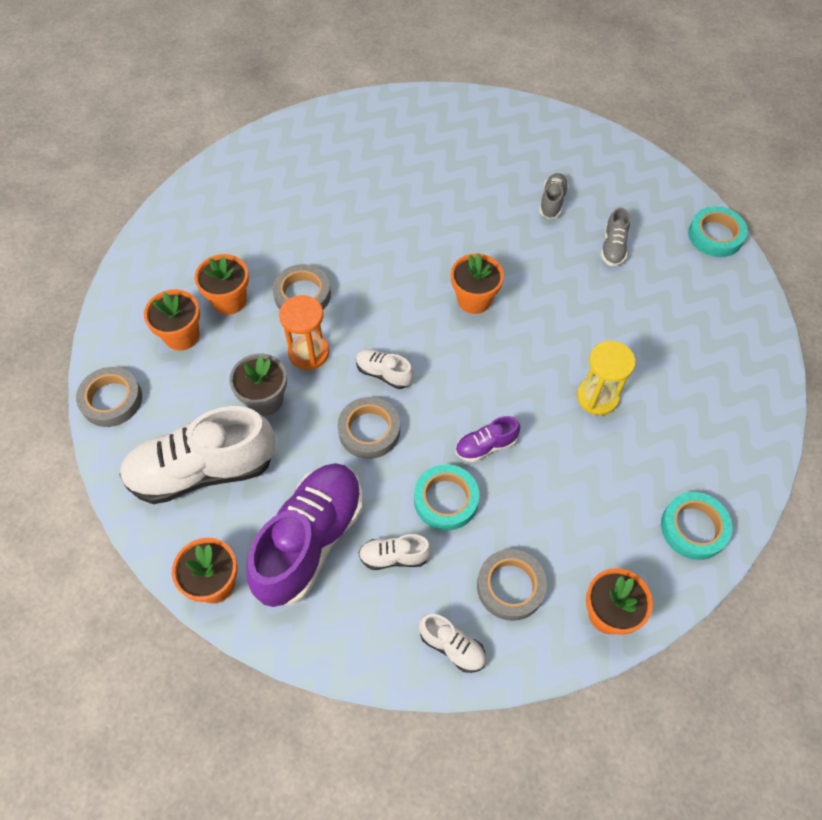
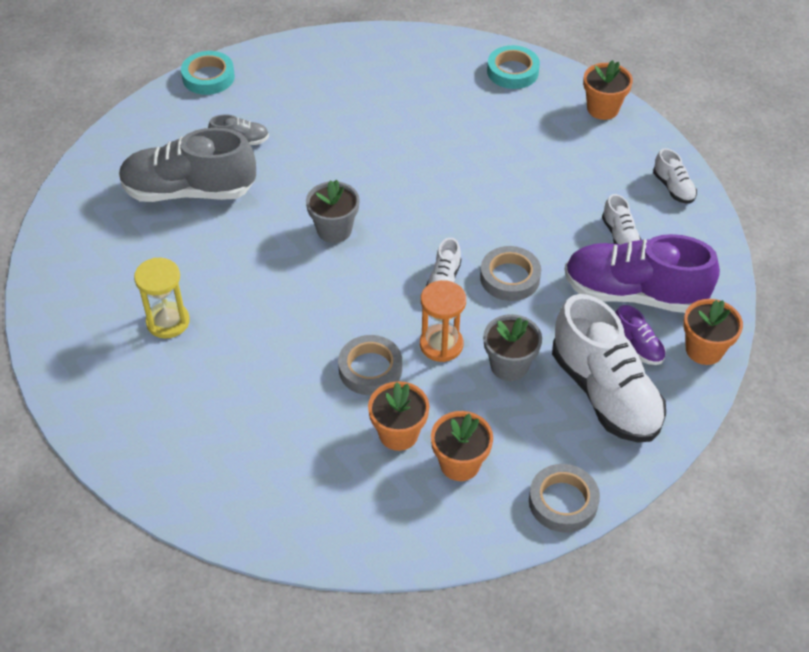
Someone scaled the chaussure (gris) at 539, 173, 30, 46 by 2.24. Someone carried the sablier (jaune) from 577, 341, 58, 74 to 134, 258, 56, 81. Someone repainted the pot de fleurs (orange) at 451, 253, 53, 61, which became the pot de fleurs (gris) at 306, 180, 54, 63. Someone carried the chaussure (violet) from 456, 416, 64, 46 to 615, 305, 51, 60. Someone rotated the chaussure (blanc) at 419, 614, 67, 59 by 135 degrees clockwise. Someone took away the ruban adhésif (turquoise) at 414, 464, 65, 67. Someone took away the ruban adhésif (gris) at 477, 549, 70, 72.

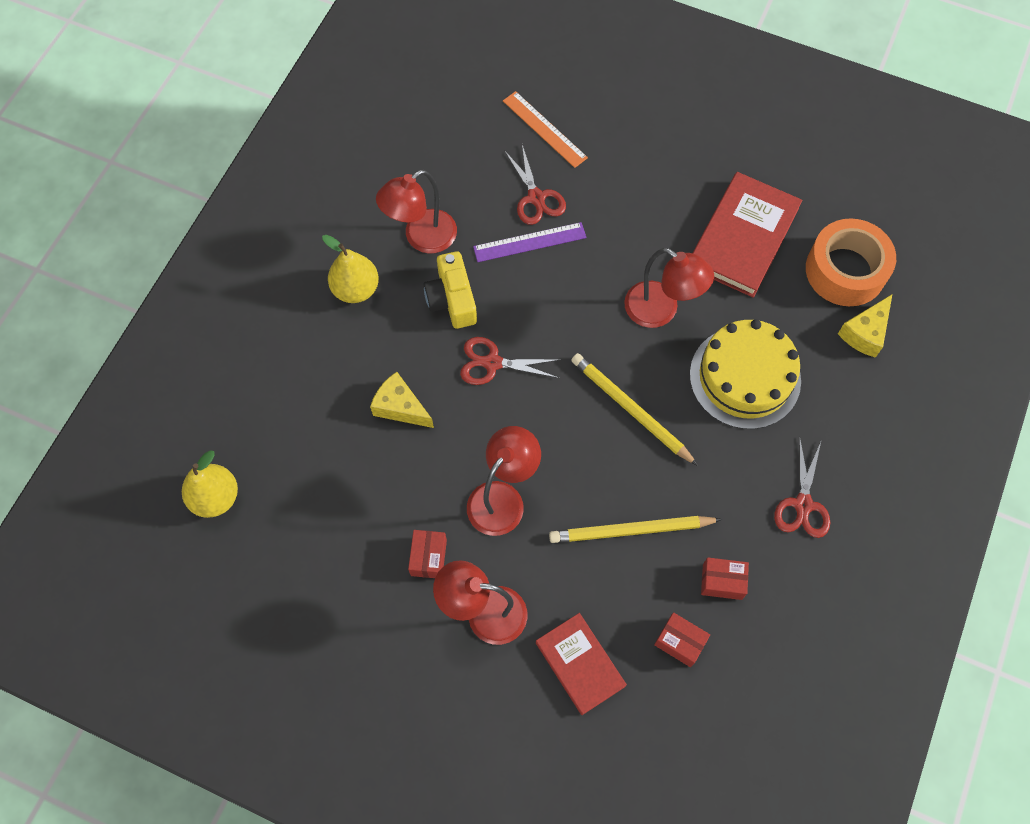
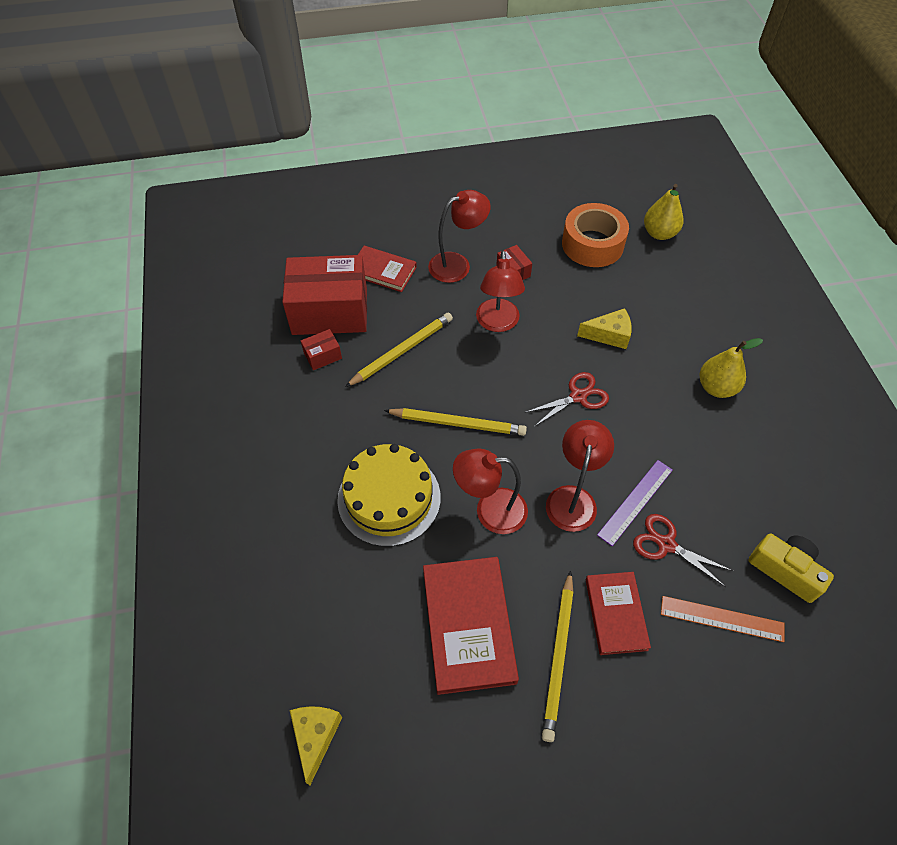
Someone scaled the boîte (rouge) at 654, 612, 56, 55 by 2.43. Someone carried the fromage (jaune) from 838, 295, 54, 63 to 290, 706, 52, 79. Someone put down the crayon (jaune) at 542, 570, 31, 172. Someone carried the lampe (rouge) from 376, 169, 81, 85 to 546, 420, 68, 112. Someone carried the ruban adhésif (orange) from 806, 219, 90, 87 to 562, 203, 67, 64. Someone put down the livre (rouge) at 586, 572, 65, 83. Someone carried the appareil photo (jaune) from 424, 251, 53, 78 to 748, 534, 86, 69. Someone took away the ciseaux (rouge) at 774, 440, 56, 98.

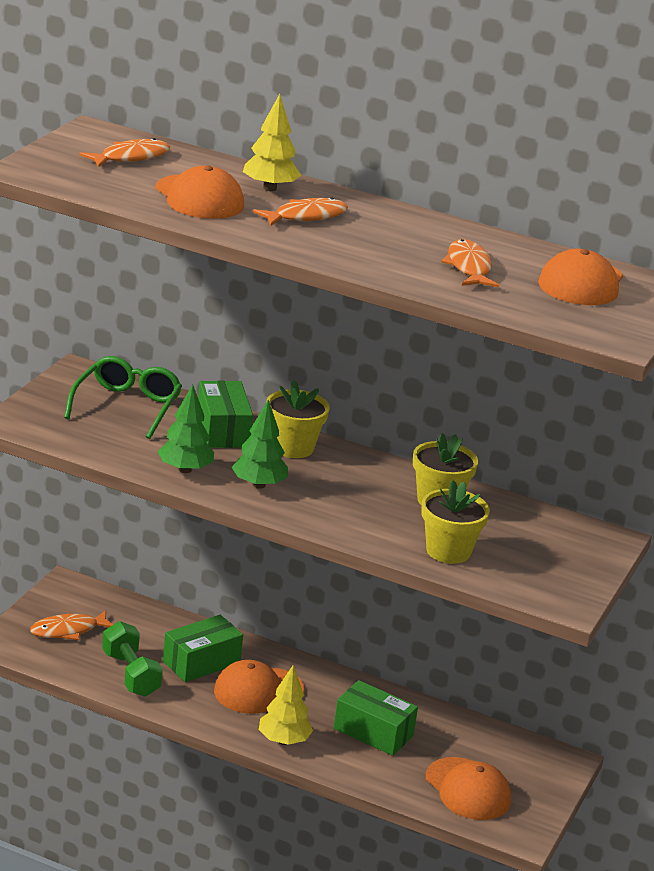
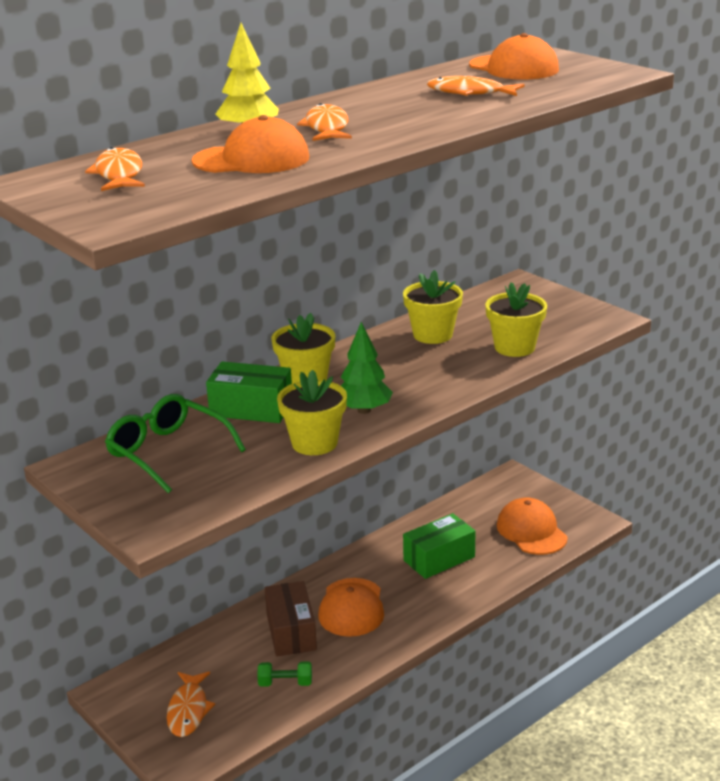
Someone scaled the haltère (vert) at 102, 621, 61, 76 by 0.60. Someone repainted the boîte (vert) at 163, 615, 80, 67, which became the boîte (marron) at 265, 581, 52, 75. Someone swapped the arbre (vert) at 158, 384, 56, 89 for the pot de fleurs (jaune) at 277, 370, 70, 85. Someone rotated the casquette (orange) at 426, 757, 85, 63 by 105 degrees counterclockwise. Someone took away the arbre (jaune) at 259, 665, 54, 80.

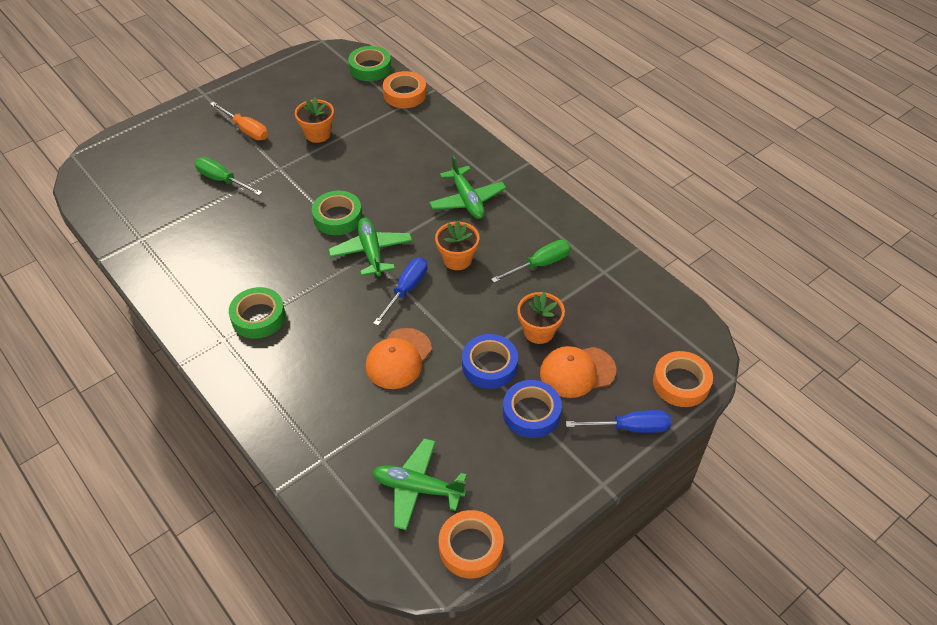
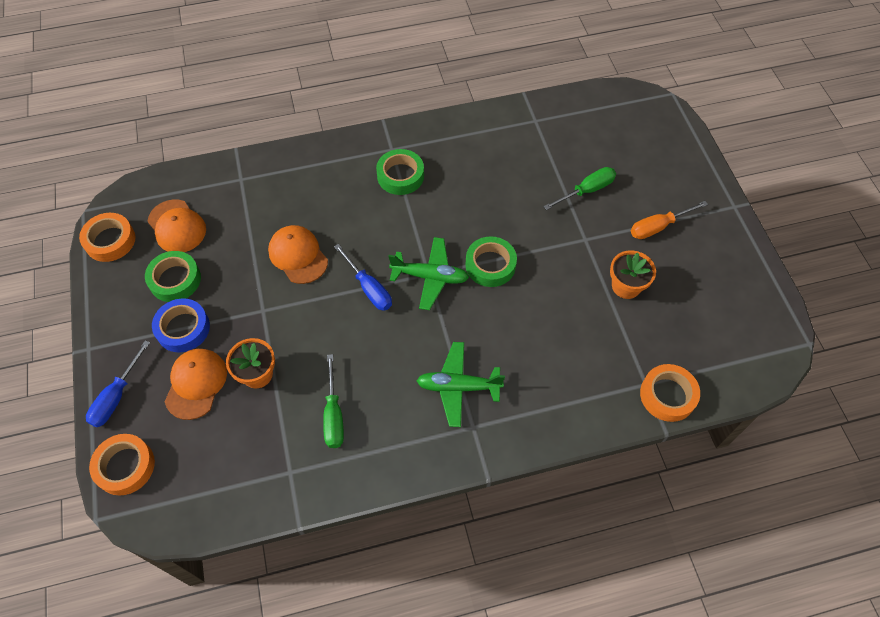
Someone carried the ruban adhésif (vert) from 348, 46, 43, 35 to 145, 251, 56, 51. Someone swapped the avion (vert) at 372, 438, 95, 92 for the casquette (orange) at 147, 199, 59, 53. Someone took away the pot de fleurs (orange) at 435, 220, 45, 50. Someone took away the ruban adhésif (bleu) at 462, 334, 56, 55.

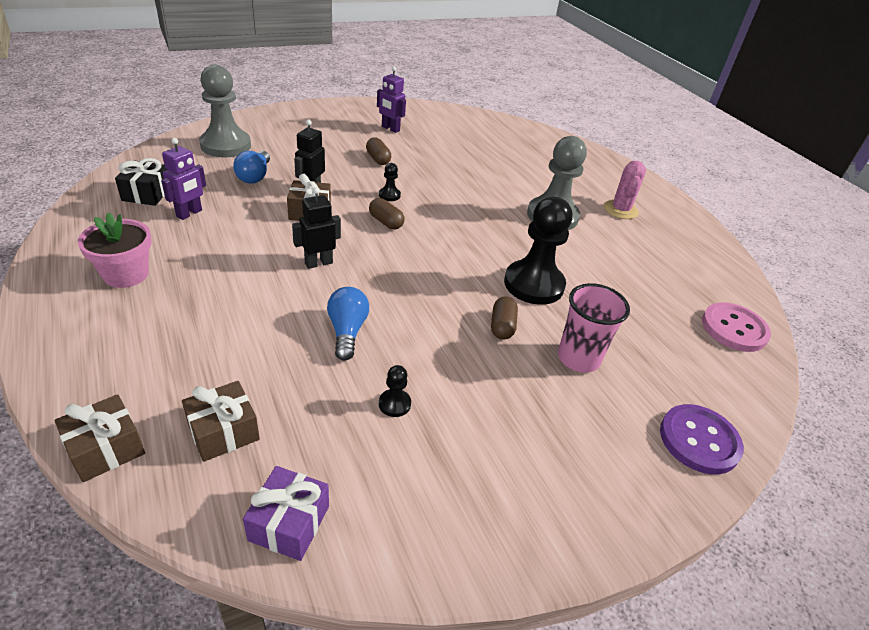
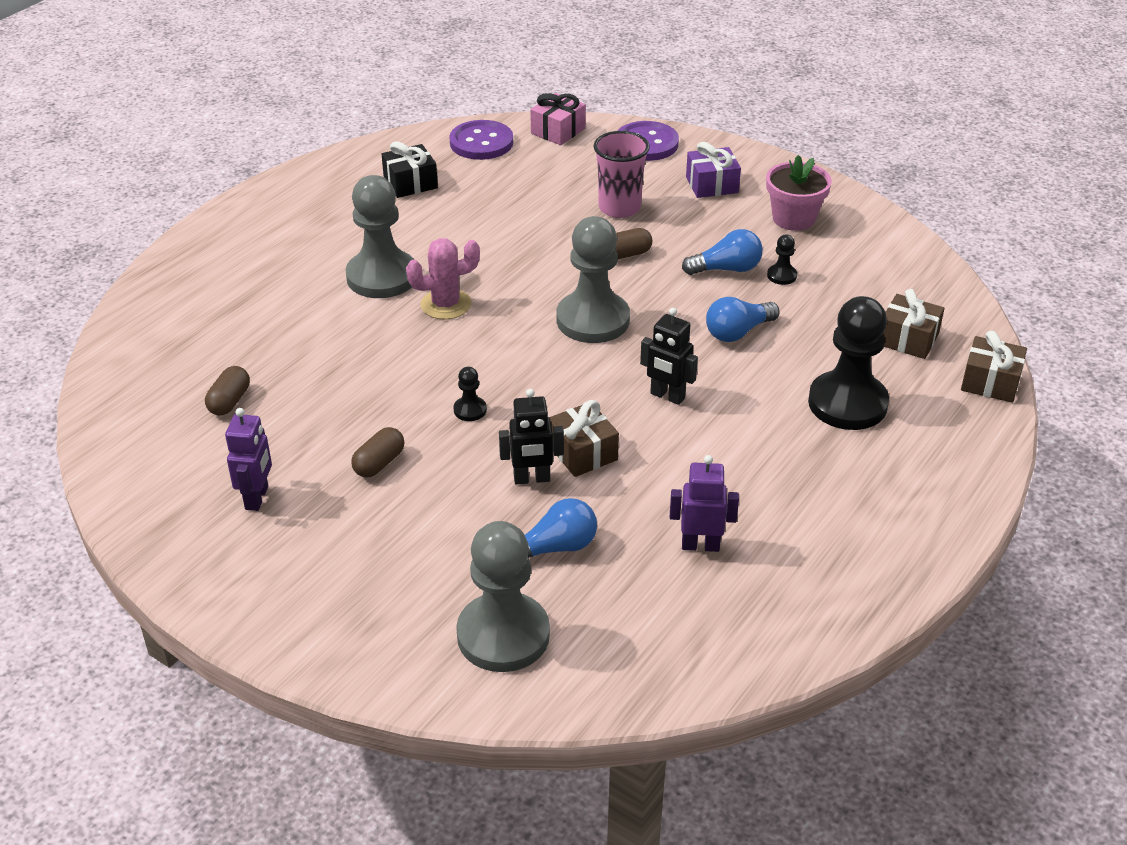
Someone carried the gélule (marron) from 369, 198, 35, 31 to 205, 366, 45, 50. Someone carried the cadeau (noir) from 115, 158, 52, 48 to 382, 141, 56, 57. Someone carried the cactus (rose) from 604, 161, 42, 58 to 406, 238, 74, 81. Someone repainted the bouton (rose) at 702, 302, 69, 50, which became the bouton (violet) at 449, 120, 64, 40. Someone put down the cadeau (rose) at 530, 93, 56, 52. Someone put down the pion (gris) at 557, 216, 73, 127. Someone put down the ampoule (bleu) at 682, 229, 81, 46. Someone carried the cadeau (violet) from 243, 466, 86, 95 to 686, 142, 55, 56. Someone carried the pot de fleurs (rose) from 78, 213, 73, 75 to 766, 155, 66, 76. Someone carried the pion (noir) from 504, 197, 68, 108 to 808, 296, 81, 134.

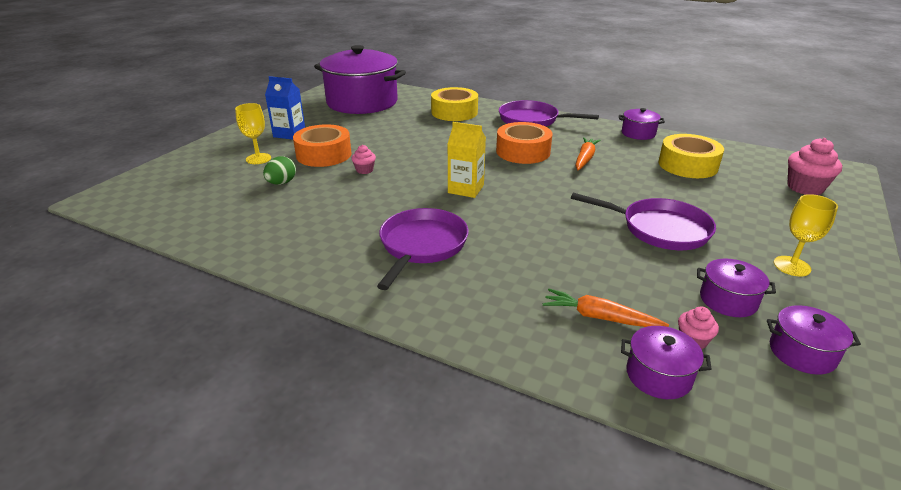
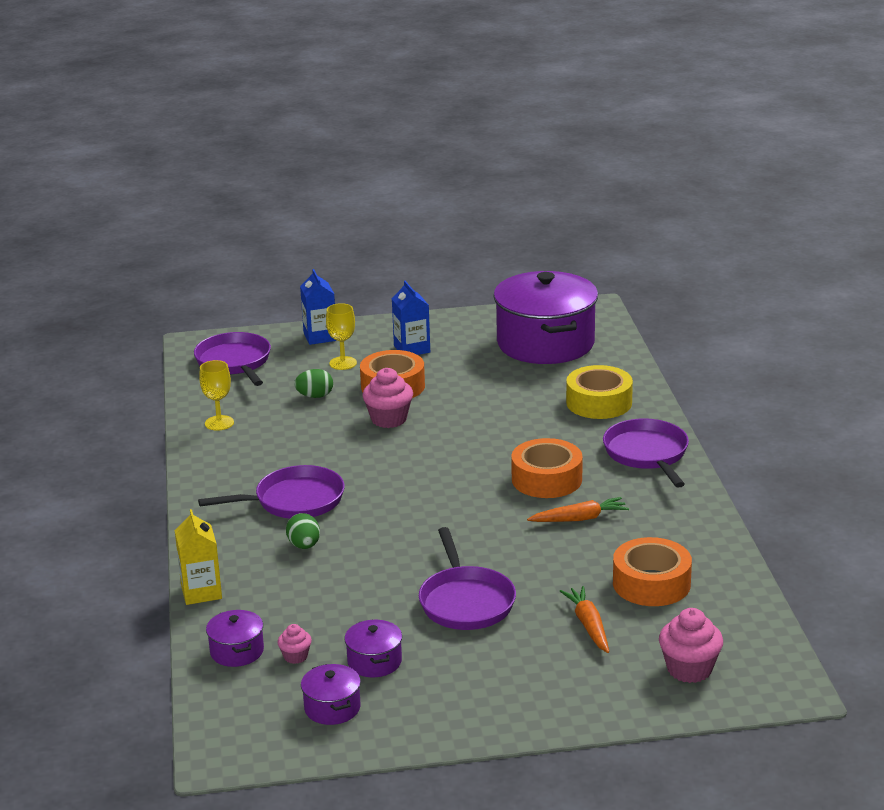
Someone carried the brique de lait (jaune) from 448, 122, 38, 76 to 175, 509, 47, 96. Someone put down the poêle (violet) at 194, 332, 77, 54. Someone carried the verre à pied (jaune) from 774, 194, 64, 83 to 199, 360, 35, 71. Someone put down the œuf (vert) at 286, 513, 34, 36. Someone put down the brique de lait (bleu) at 300, 269, 37, 76. Someone scaled the muffin (rose) at 351, 145, 25, 29 by 1.84. Someone carried the carotte (orange) from 543, 289, 126, 38 to 560, 586, 49, 67. Someone repainted the ruban adhésif (jaune) at 659, 134, 65, 44, which became the ruban adhésif (orange) at 613, 537, 79, 69. Someone took away the marmite (violet) at 619, 108, 46, 32.

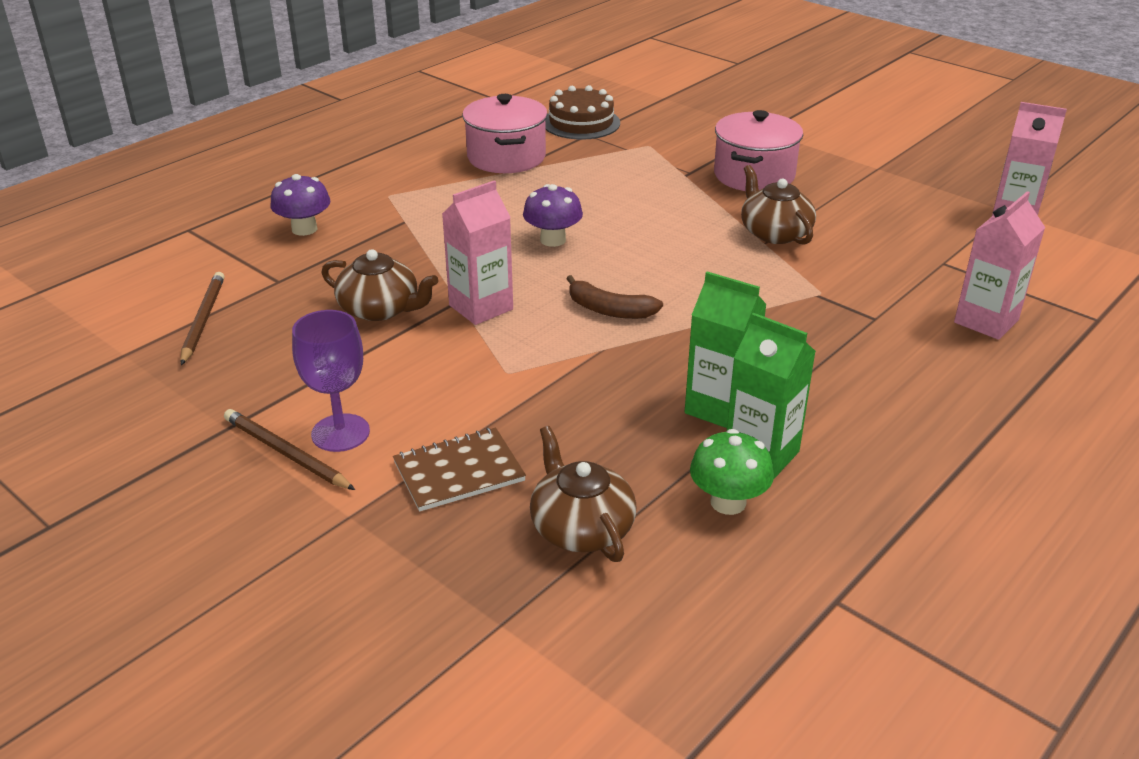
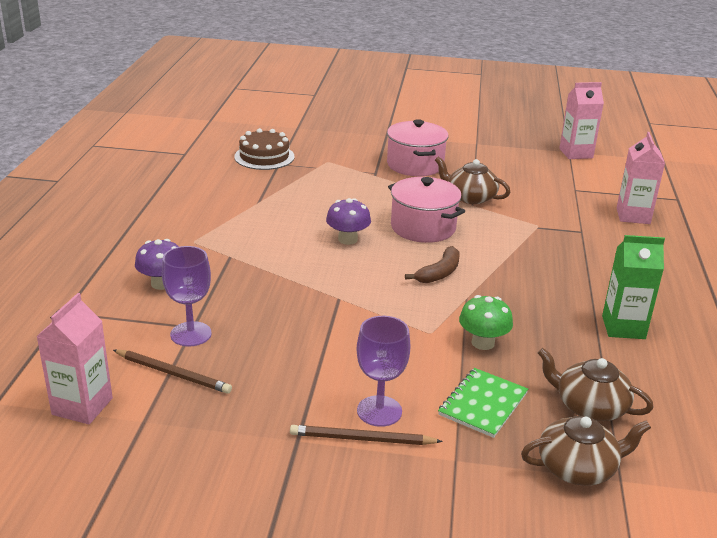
Someone carried the brique de lait (rose) from 442, 181, 71, 144 to 36, 293, 77, 132. Someone rotated the crayon (marron) at 180, 272, 45, 93 by 150 degrees clockwise. Someone put down the verre à pied (violet) at 162, 246, 50, 101. Someone carried the marmite (rose) from 462, 94, 86, 79 to 388, 177, 77, 66. Someone rotated the banane (marron) at 566, 275, 97, 44 by 45 degrees counterclockwise. Someone repainted the carnet (marron) at 393, 427, 133, 85, which became the carnet (vert) at 438, 368, 90, 70. Someone carried the champignon (vert) from 690, 429, 84, 86 to 459, 295, 54, 55. Someone carried the théière (marron) from 321, 249, 118, 72 to 521, 416, 130, 70. Someone took away the brique de lait (vert) at 685, 271, 82, 157.

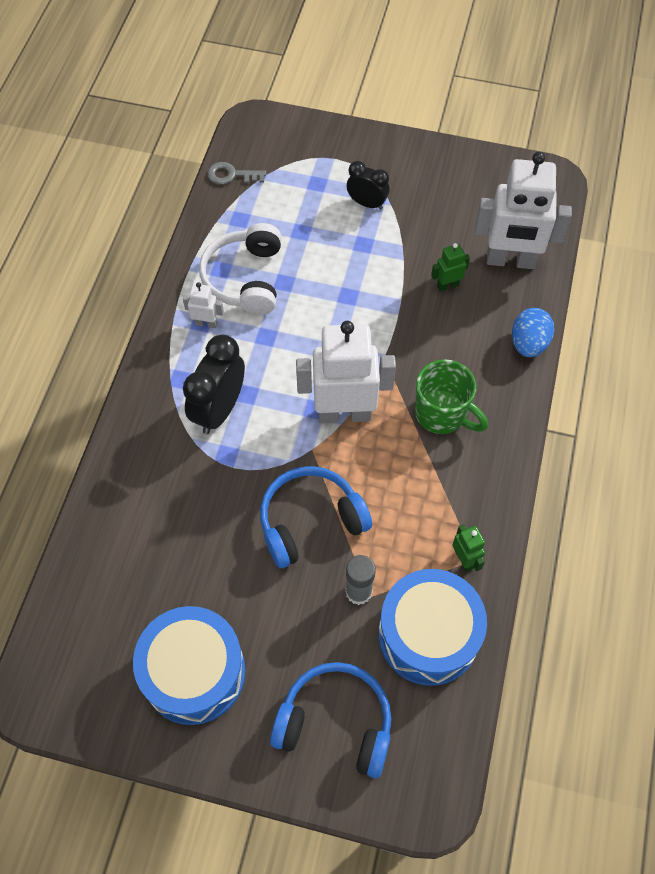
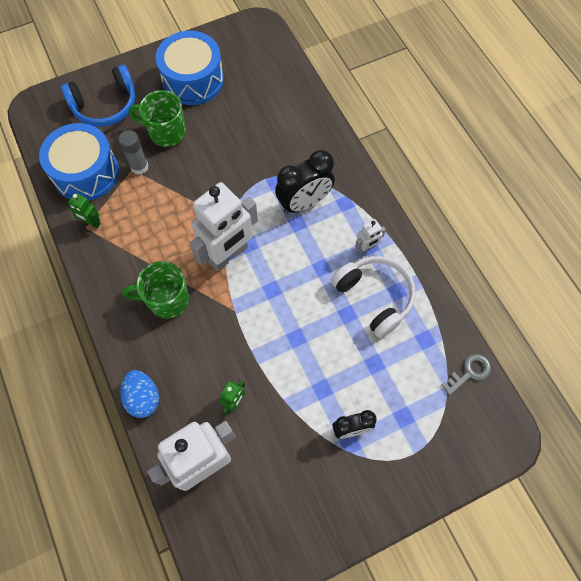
Someone put down the tasse (vert) at 129, 90, 57, 57. Someone rotated the réveil (noir) at 183, 335, 62, 99 by 75 degrees clockwise. Someone took away the casque audio (bleu) at 260, 466, 112, 102.

